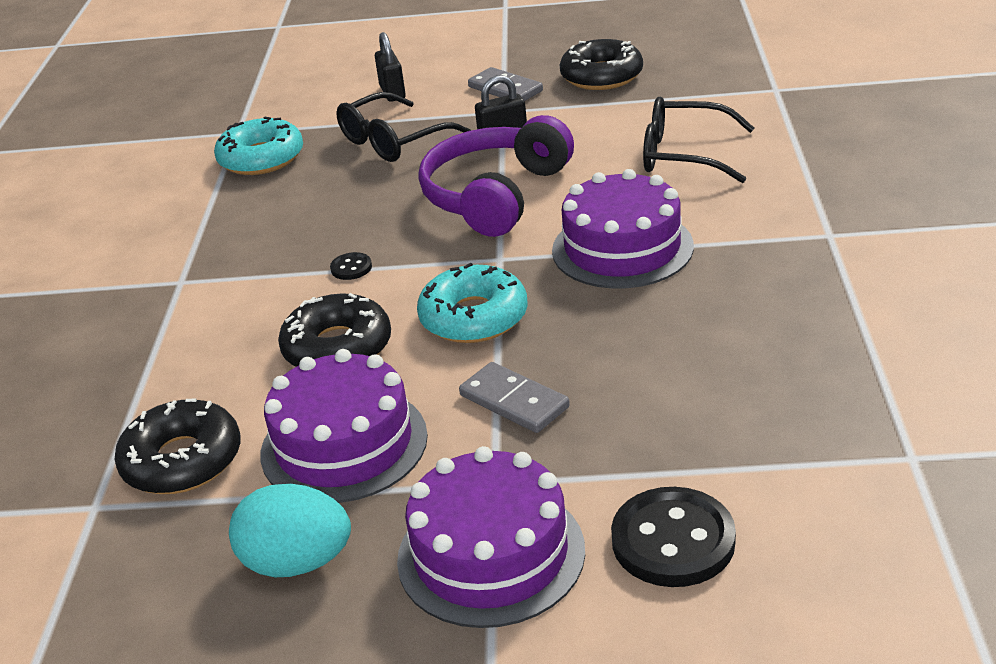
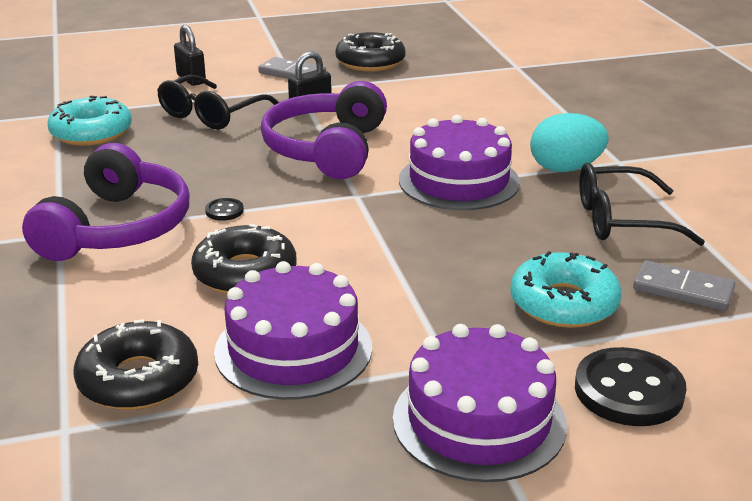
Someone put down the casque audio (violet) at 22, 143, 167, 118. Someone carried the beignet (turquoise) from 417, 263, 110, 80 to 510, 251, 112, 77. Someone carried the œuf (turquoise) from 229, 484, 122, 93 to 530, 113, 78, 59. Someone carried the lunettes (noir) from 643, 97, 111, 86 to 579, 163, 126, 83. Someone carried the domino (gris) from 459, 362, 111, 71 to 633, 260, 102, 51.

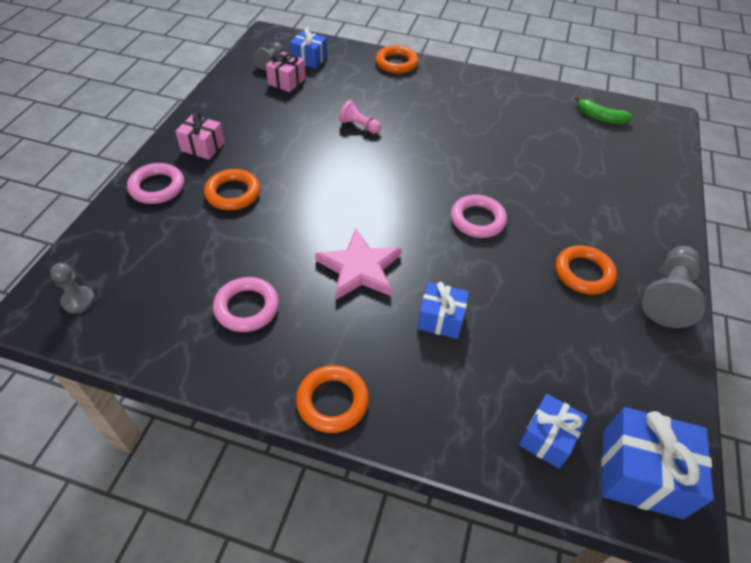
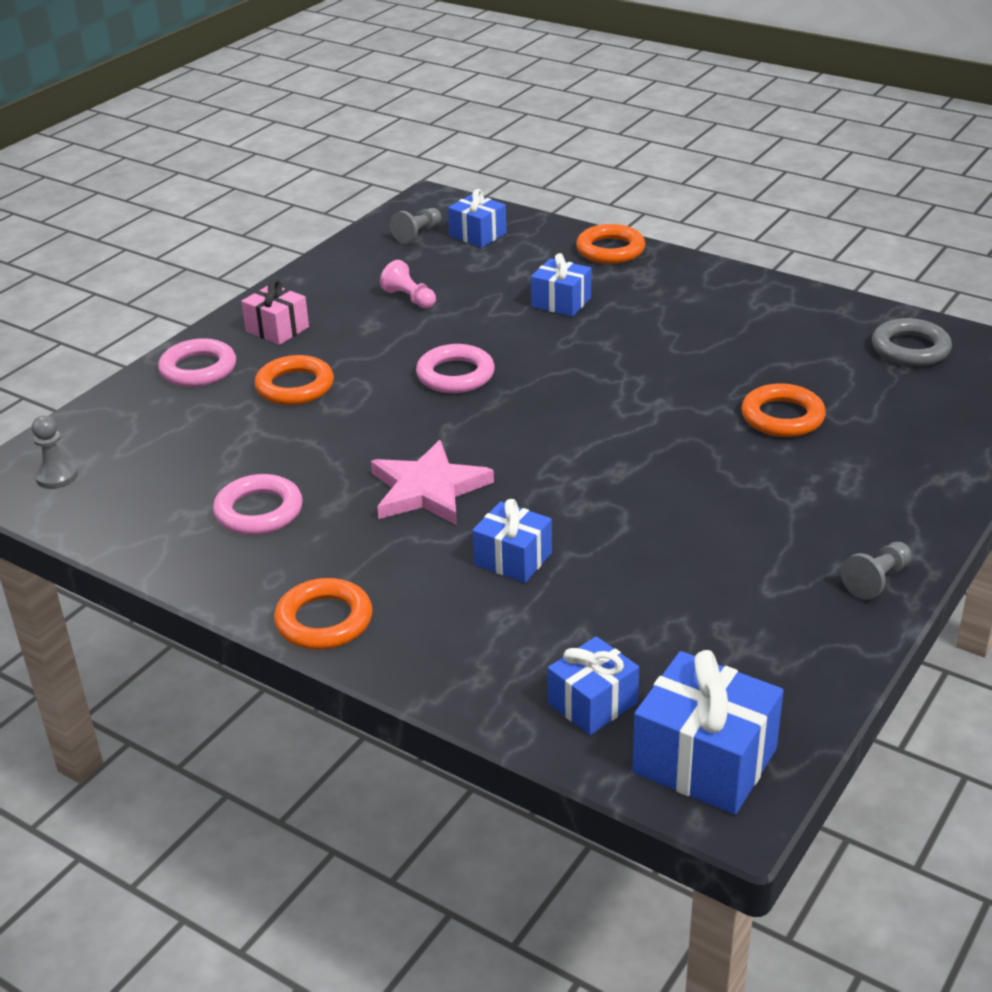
Someone carried the pion (rose) from 339, 100, 42, 34 to 380, 260, 56, 49. Someone carried the anneau (rose) from 451, 195, 56, 43 to 416, 344, 79, 49. Someone put down the cadeau (bleu) at 531, 253, 60, 64. Someone carried the anneau (orange) from 556, 245, 61, 50 to 741, 383, 85, 54. Someone scaled the pion (gris) at 642, 246, 64, 82 by 0.56. Someone swapped the banane (vert) at 575, 96, 58, 28 for the anneau (gris) at 872, 318, 80, 48. Someone took away the cadeau (rose) at 266, 52, 40, 40.

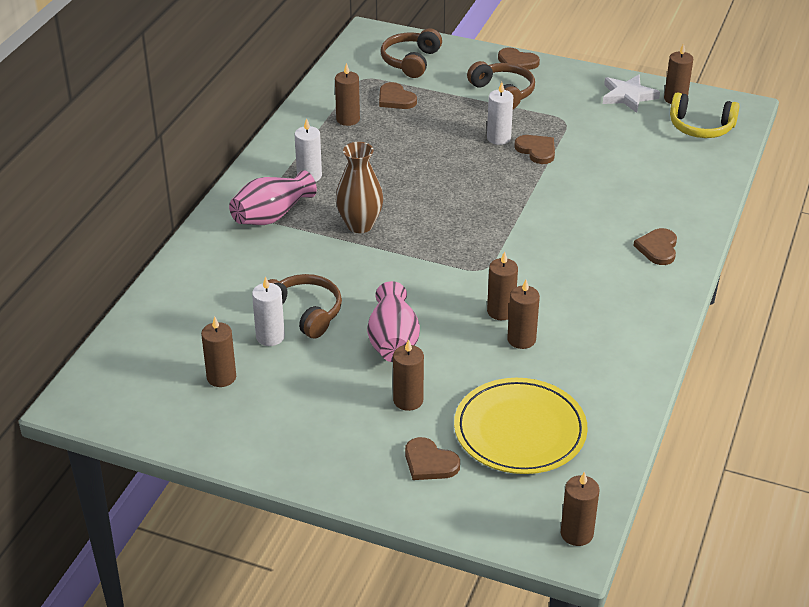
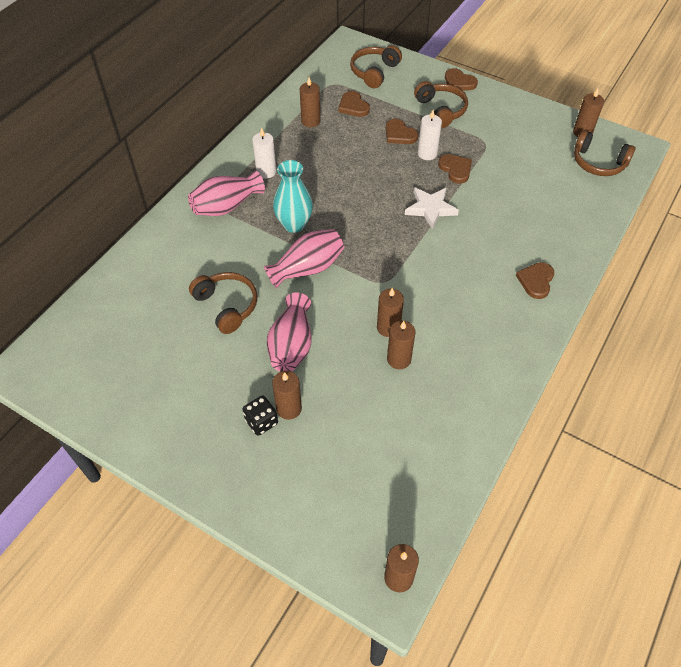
Someone put down the dé (noir) at 242, 395, 36, 41. Someone put down the vase (rose) at 264, 229, 80, 60. Someone repainted the vase (marron) at 336, 142, 47, 91, which became the vase (turquoise) at 273, 160, 40, 73. Someone carried the cœur (marron) from 405, 437, 55, 43 to 386, 119, 32, 25. Someone carried the étoile (blanc) from 603, 75, 57, 38 to 405, 187, 54, 42. Someone repainted the casque audio (jaune) at 670, 92, 70, 46, which became the casque audio (marron) at 574, 130, 62, 46. Someone took away the bougie (marron) at 201, 317, 35, 70. Someone took away the bougie (blanc) at 252, 276, 33, 70. Someone took away the assiette (jaune) at 454, 378, 134, 96.

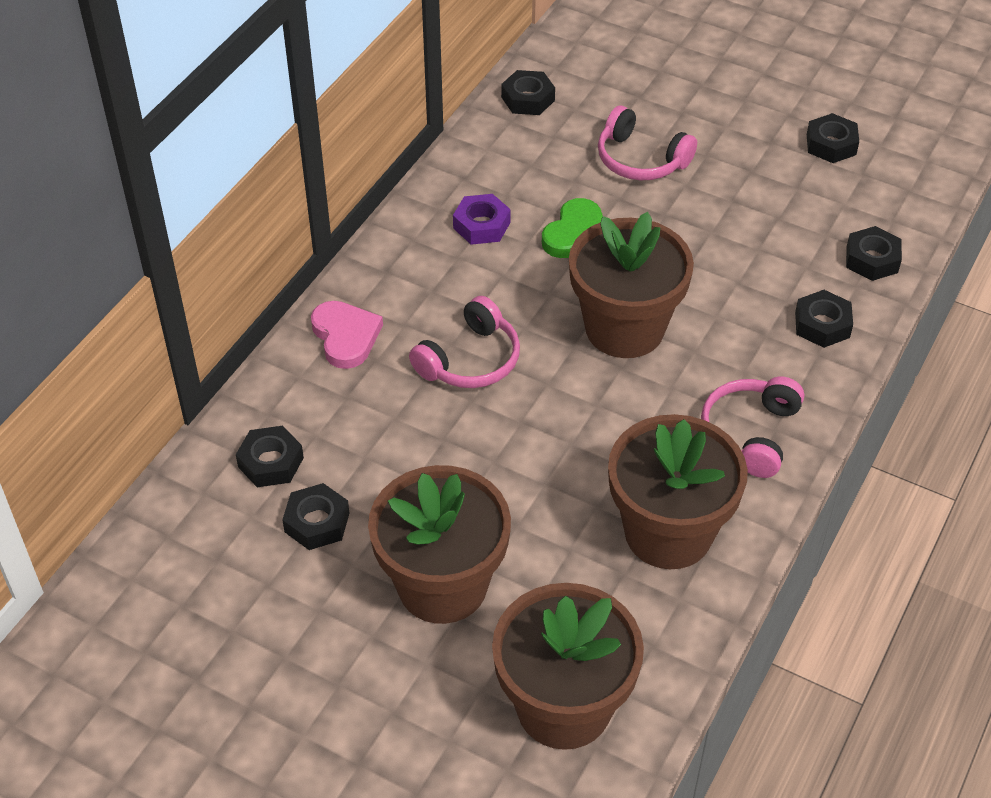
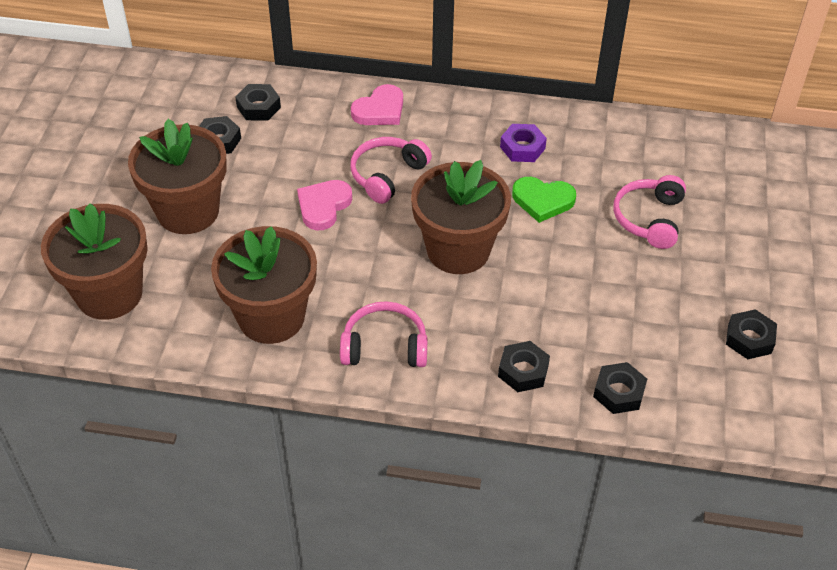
Someone put down the cœur (rose) at 297, 180, 55, 50. Someone rotated the casque audio (rose) at 409, 296, 111, 92 by 105 degrees clockwise. Someone took away the écrou (noir) at 501, 70, 54, 45.

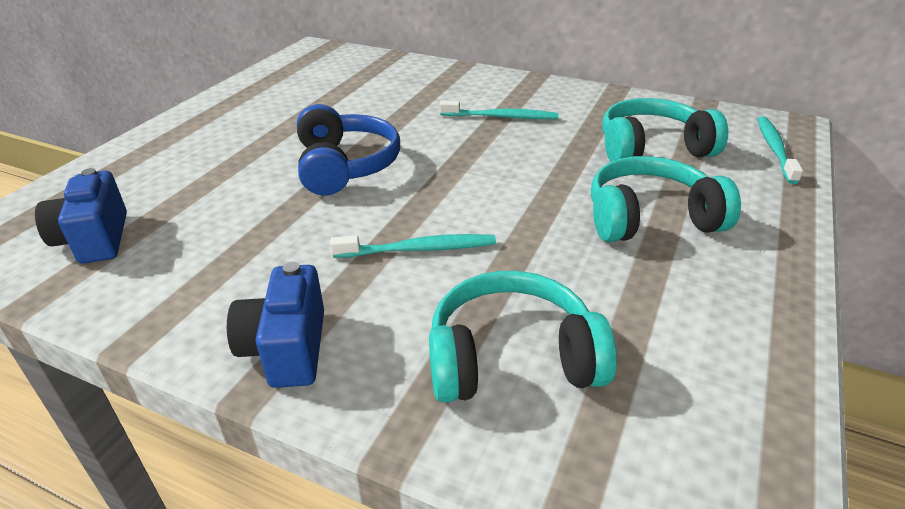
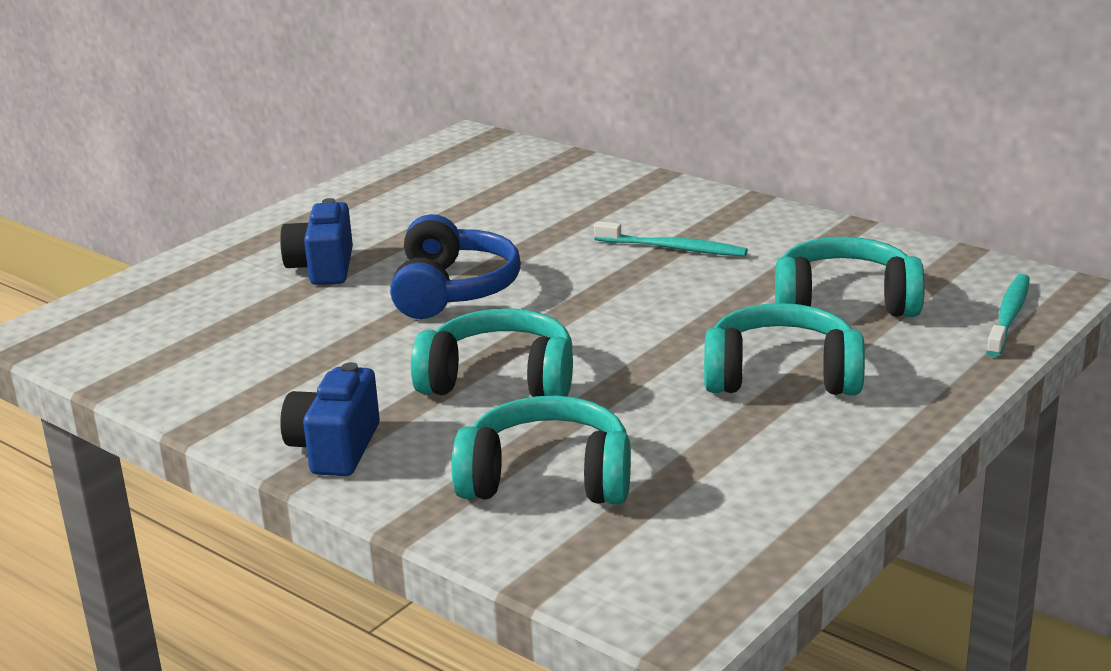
Someone carried the appareil photo (bleu) from 35, 168, 92, 96 to 280, 198, 73, 87. Someone swapped the brosse à dents (turquoise) at 330, 234, 166, 24 for the casque audio (turquoise) at 411, 308, 162, 89.

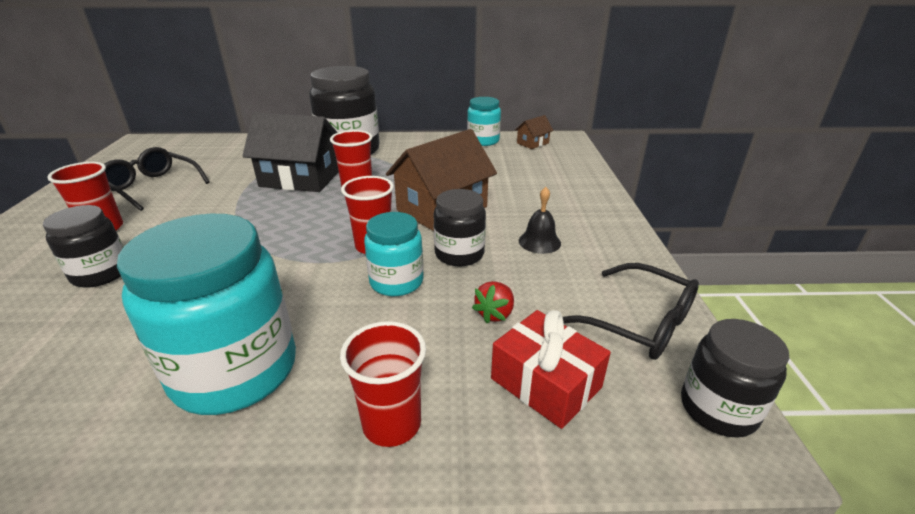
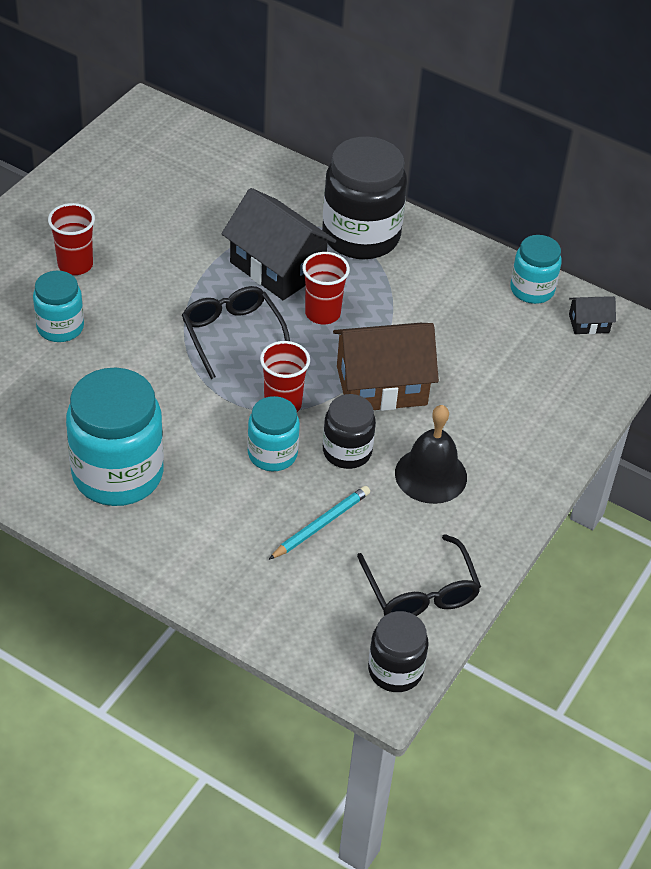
Someone repainted the bocal (noir) at 43, 205, 80, 83, which became the bocal (turquoise) at 33, 271, 51, 71. Someone carried the lunettes (noir) from 104, 147, 106, 64 to 182, 286, 108, 93. Someone swapped the fraise (rouge) at 472, 281, 42, 42 for the crayon (turquoise) at 268, 486, 102, 74. Someone scaled the cloche (noir) at 519, 187, 42, 67 by 1.63. Someone repainted the maison (marron) at 515, 115, 38, 34, which became the maison (noir) at 569, 296, 47, 38. Someone took away the gobelet (rouge) at 340, 321, 86, 126. Someone took away the cadeau (rouge) at 491, 310, 120, 119.

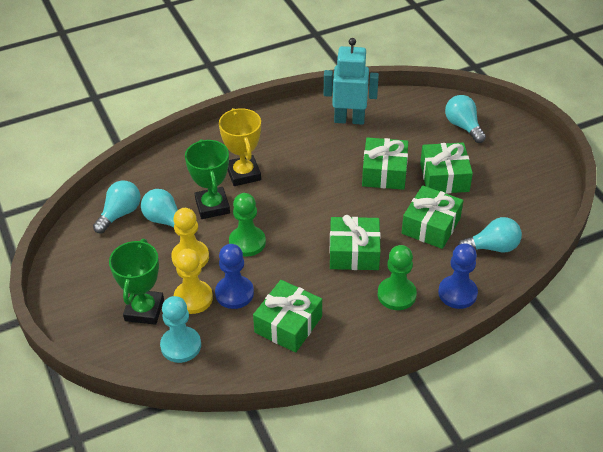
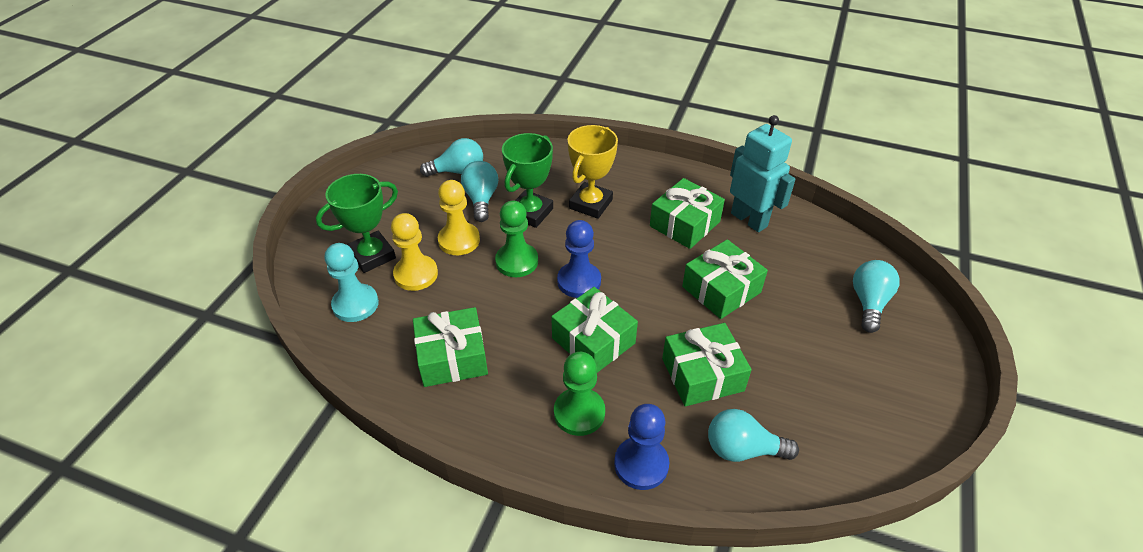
Someone carried the pion (bleu) from 215, 244, 39, 65 to 557, 220, 44, 78. Someone carried the cadeau (vert) from 420, 142, 53, 52 to 650, 178, 75, 71. Someone rotated the ampoule (turquoise) at 458, 217, 64, 36 by 150 degrees clockwise.

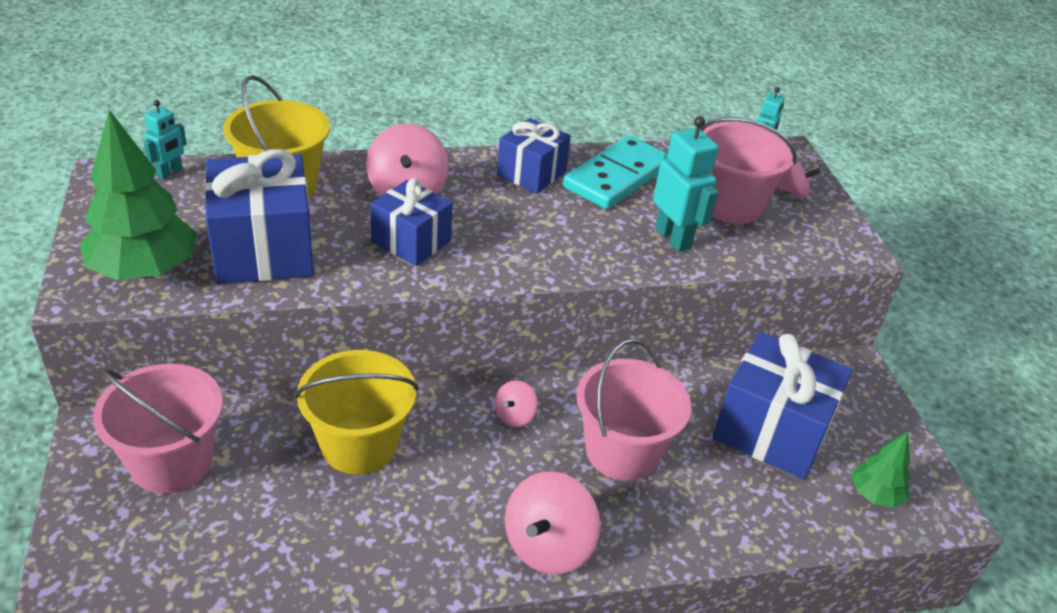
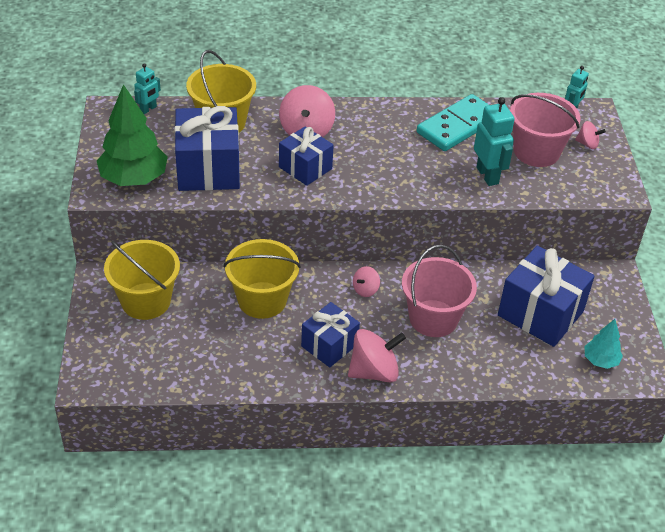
Someone repainted the seau (rose) at 93, 363, 130, 131, which became the seau (jaune) at 104, 240, 76, 80. Someone carried the cadeau (bleu) from 497, 118, 74, 76 to 301, 302, 59, 65. Someone rotated the toupie (rose) at 505, 471, 95, 103 by 150 degrees counterclockwise. Someone repainted the arbre (vert) at 851, 432, 60, 76, which became the arbre (turquoise) at 585, 319, 38, 50.

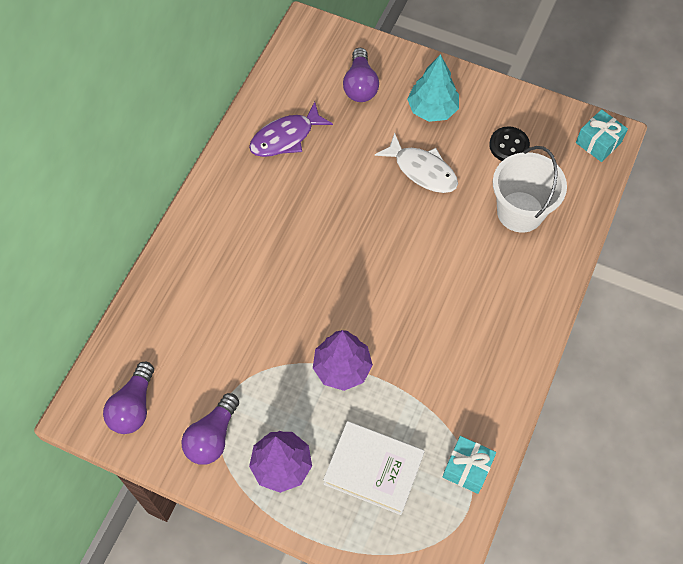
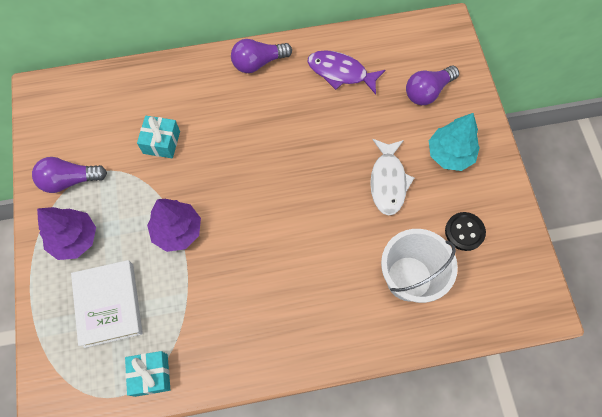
Someone carried the cadeau (turquoise) from 576, 109, 52, 53 to 137, 116, 43, 42. Someone carried the ampoule (violet) from 103, 362, 51, 72 to 231, 39, 61, 34.

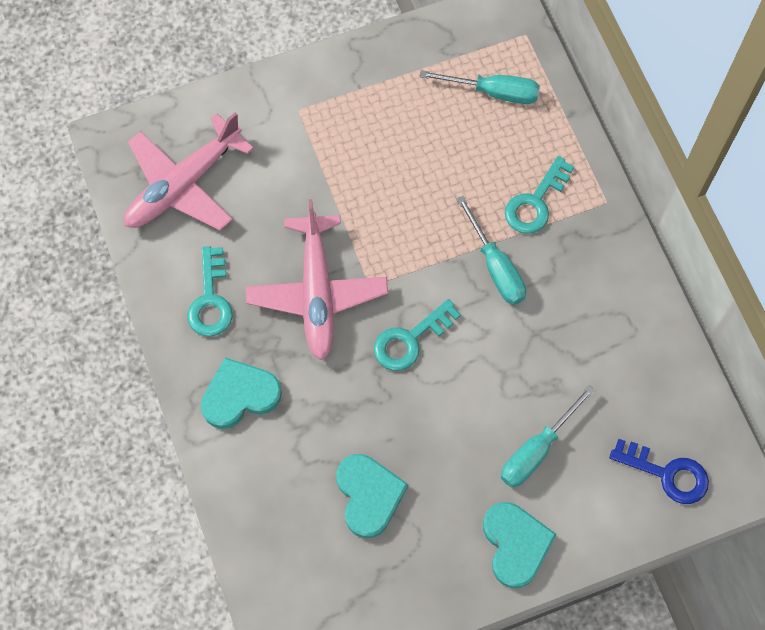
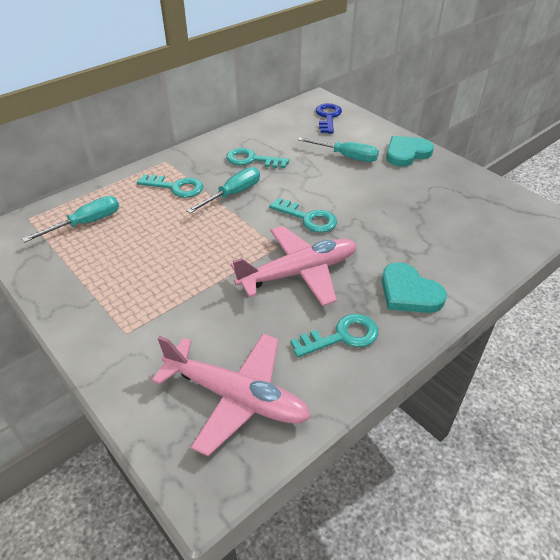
Someone rotated the tournevis (turquoise) at 419, 70, 121, 34 by 60 degrees clockwise. Someone put down the clé (turquoise) at 226, 148, 63, 20. Someone took away the cœur (turquoise) at 336, 454, 72, 84.

